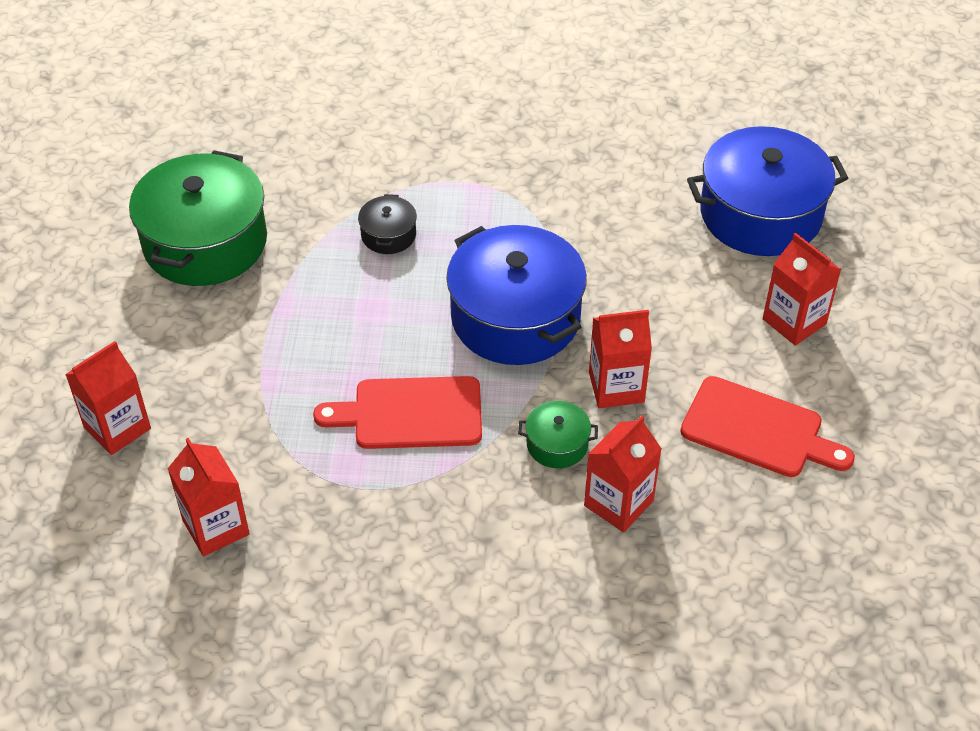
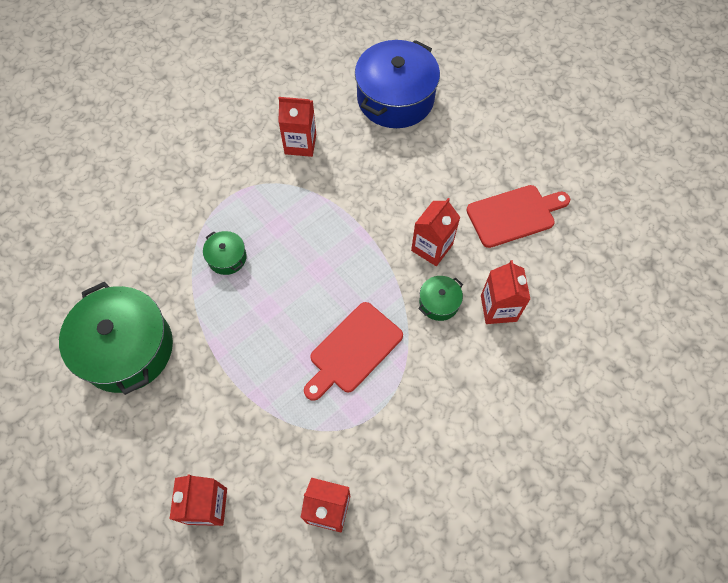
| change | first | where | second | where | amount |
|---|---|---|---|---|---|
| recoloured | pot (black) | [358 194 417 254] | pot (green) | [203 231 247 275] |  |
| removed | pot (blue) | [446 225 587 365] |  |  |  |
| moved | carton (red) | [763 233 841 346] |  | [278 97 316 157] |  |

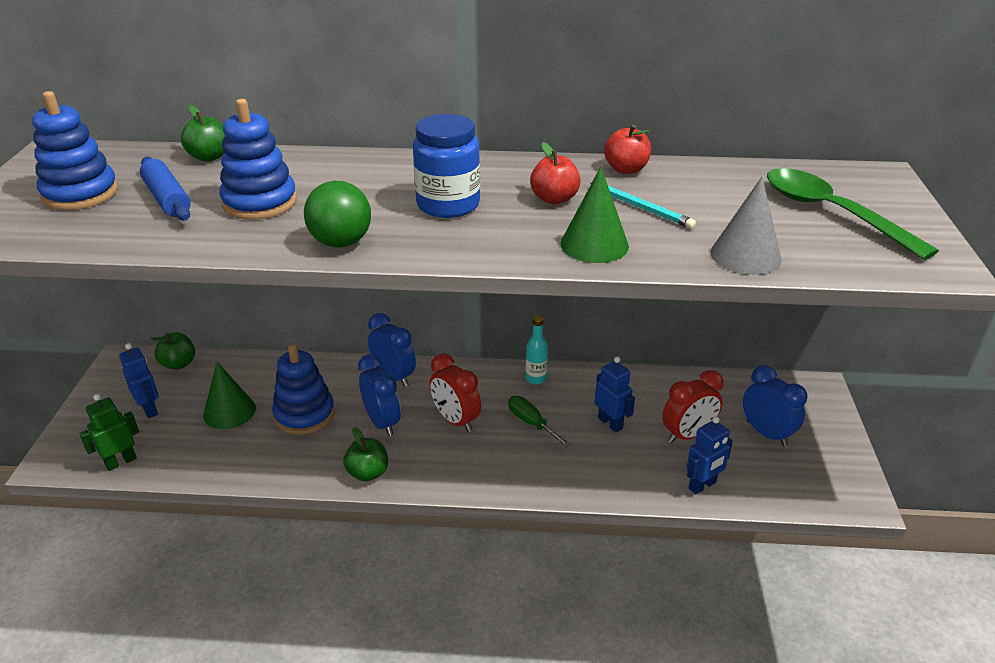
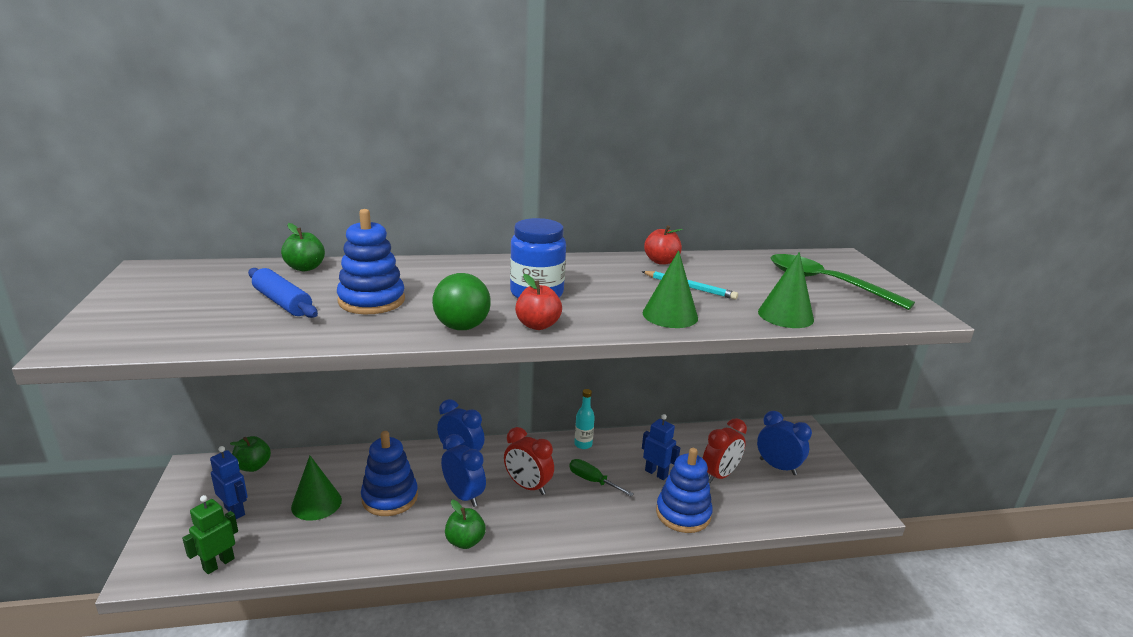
| change | first | where | second | where | amount |
|---|---|---|---|---|---|
| moved | stacking toy (blue) | [32 91 118 210] |  | [656 448 713 533] |  |
| moved | apple (red) | [530 142 581 204] |  | [515 274 562 330] |  |
| recoloured | cone (grey) | [710 177 782 275] | cone (green) | [758 252 814 328] |  |
| removed | robot (blue) | [686 416 733 494] |  |  |  |

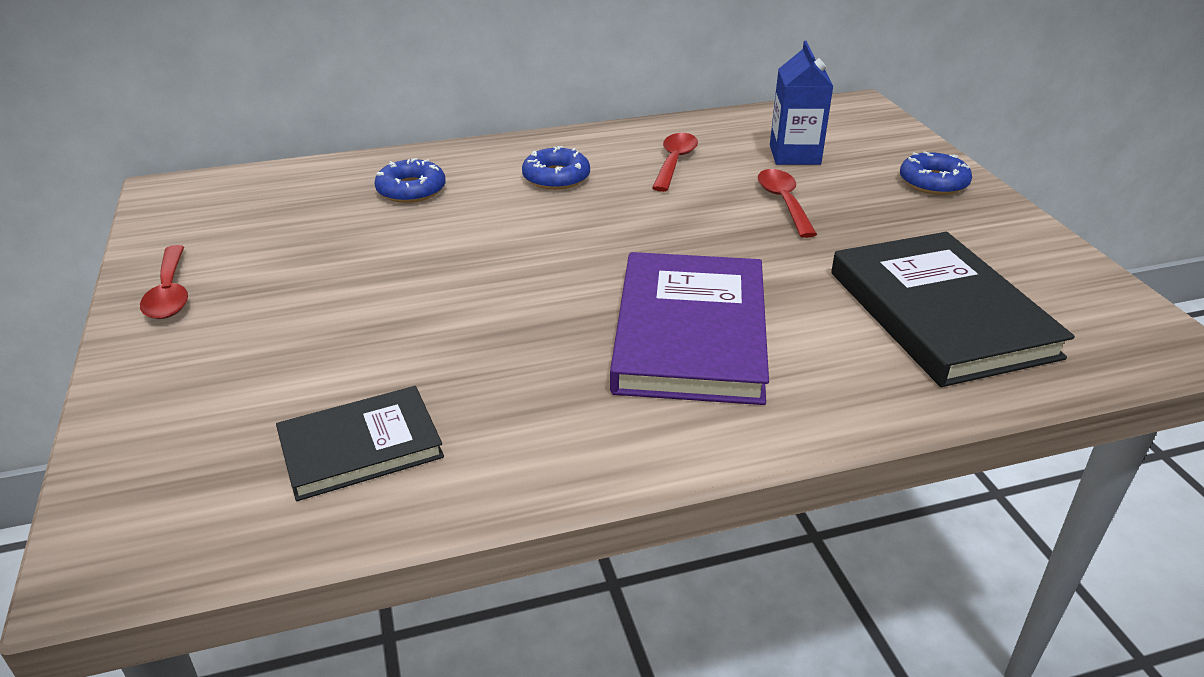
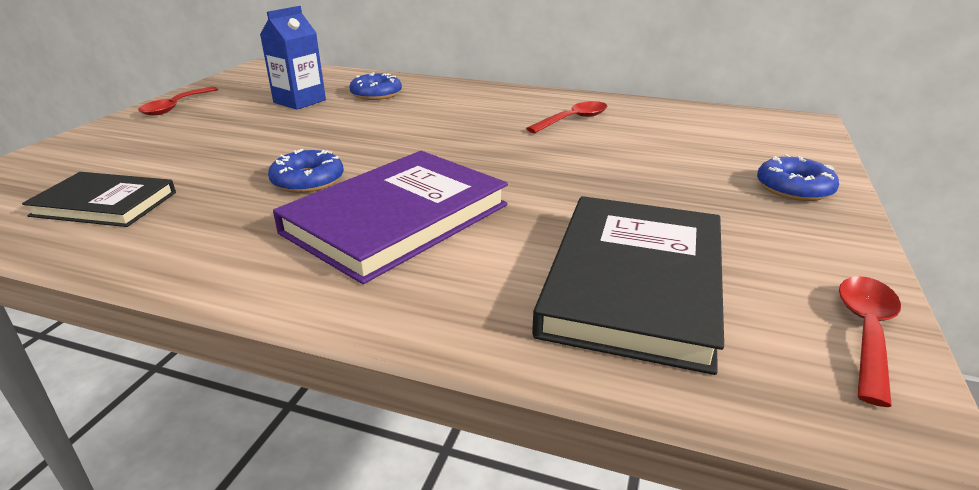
| change | first | where | second | where | amount |
|---|---|---|---|---|---|
| moved | carton (blue) | [770 41 833 165] |  | [260 6 326 110] |  |
| moved | donut (blue) | [522 146 590 190] |  | [268 149 344 193] |  |
| moved | spoon (red) | [758 169 817 238] |  | [839 276 901 407] |  |

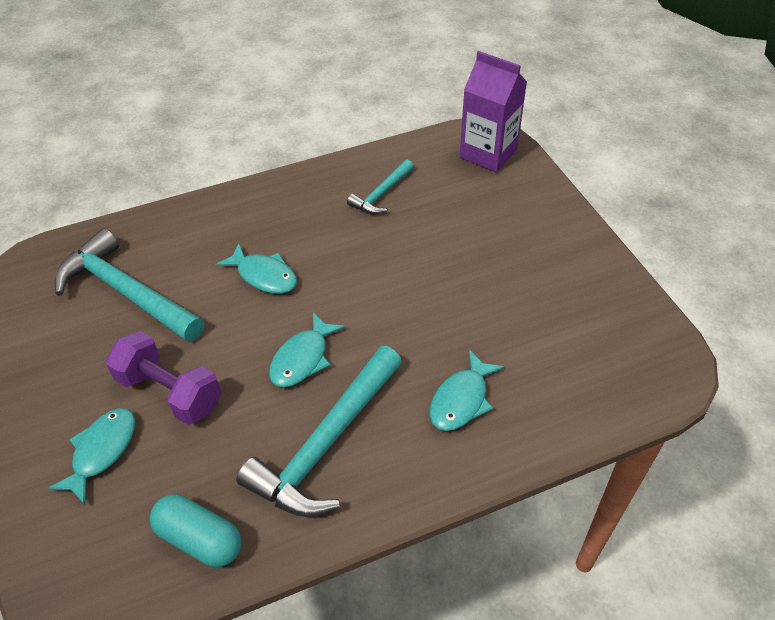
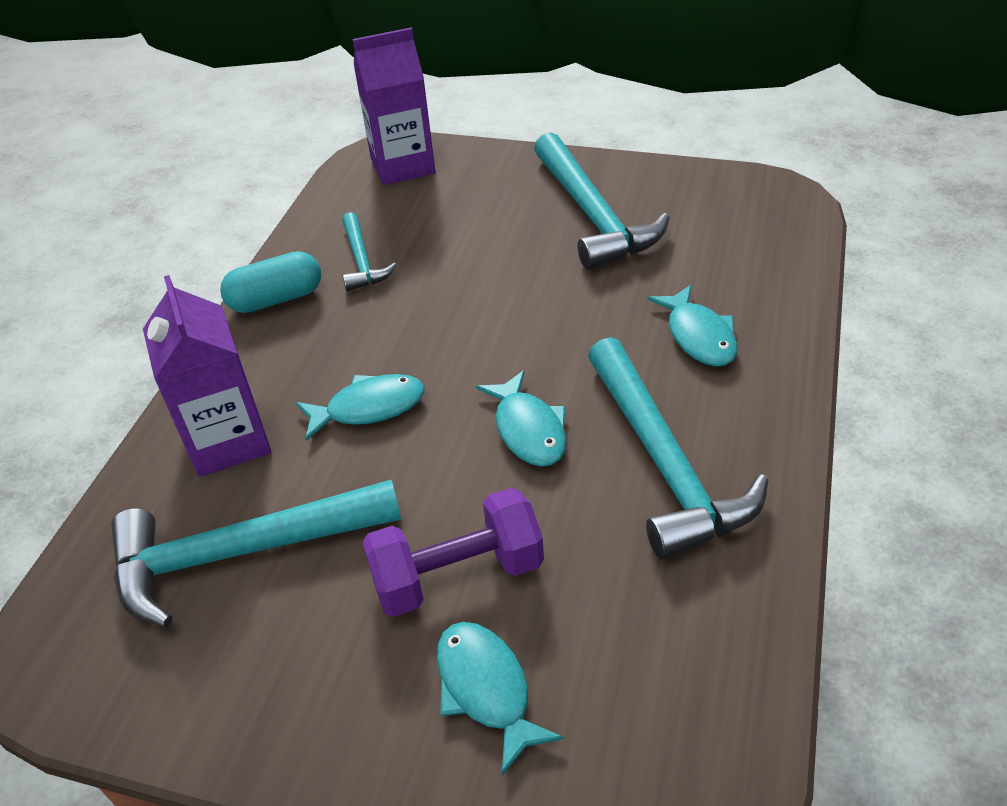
| change | first | where | second | where | amount |
|---|---|---|---|---|---|
| moved | capsule (turquoise) | [150 494 242 567] |  | [220 251 321 313] |  |
| added |  |  | hammer (turquoise) | [534 132 670 270] |  |
| added |  |  | carton (purple) | [143 275 271 477] |  |

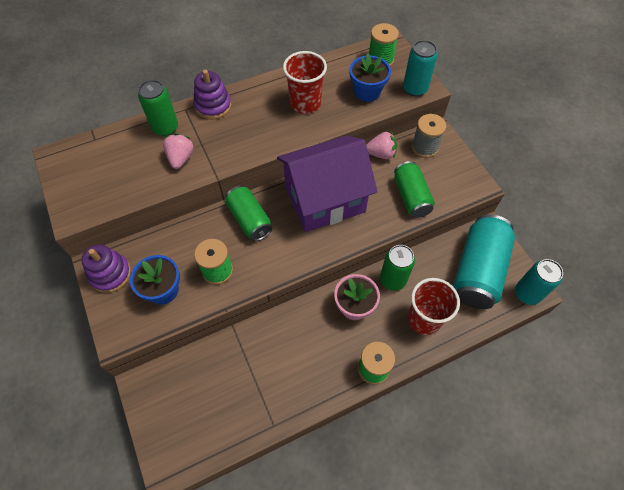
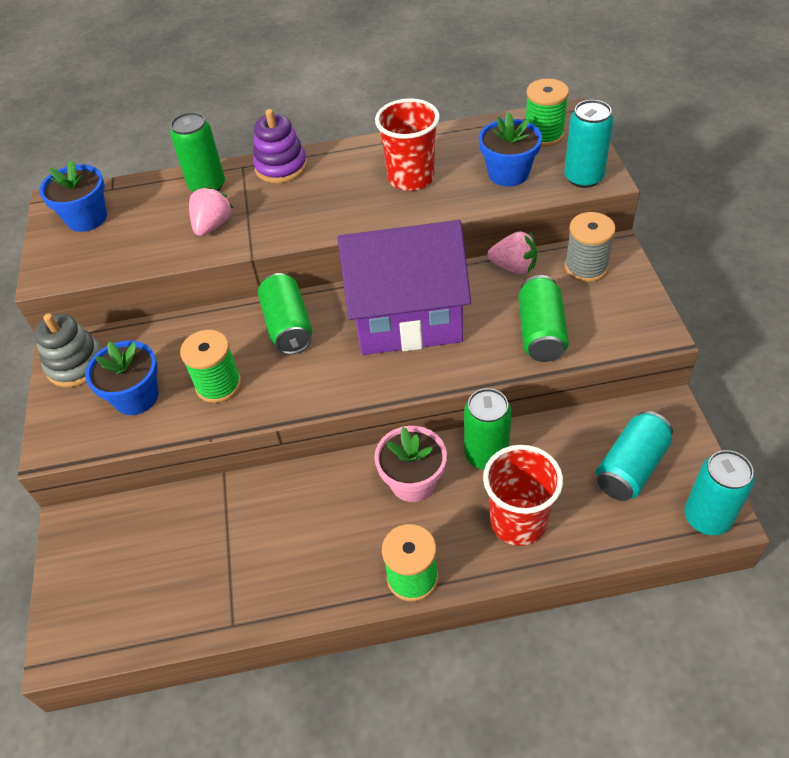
| change | first | where | second | where | amount |
|---|---|---|---|---|---|
| resized | can (turquoise) | [453 214 515 309] |  | [596 411 673 501] | x0.61 |
| recoloured | stacking toy (purple) | [81 244 131 293] | stacking toy (grey) | [34 314 102 387] |  |
| added |  |  | flower pot (blue) | [39 160 107 232] |  |

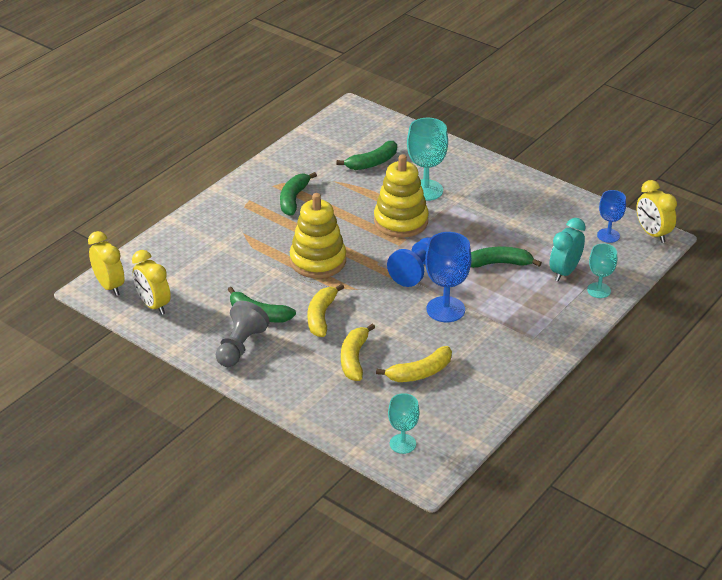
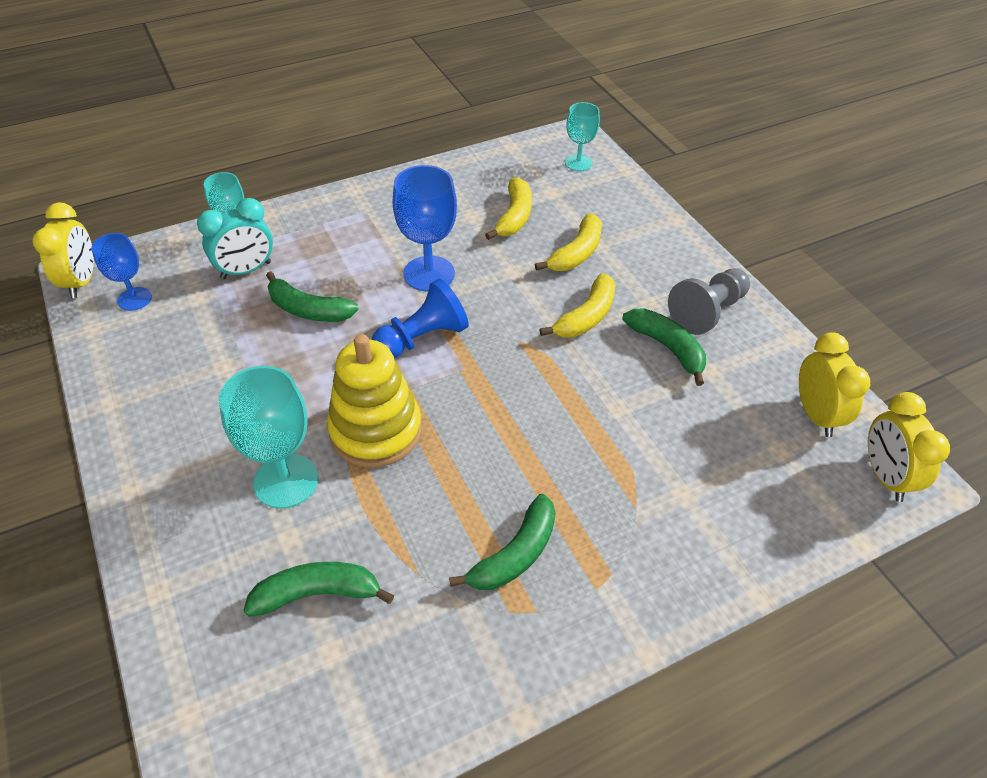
| change | first | where | second | where | amount |
|---|---|---|---|---|---|
| removed | stacking toy (yellow) | [290 193 346 278] |  |  |  |
| turned | banana (yellow) | [376 346 452 382] |  | [485 177 532 240] | 105 degrees clockwise |

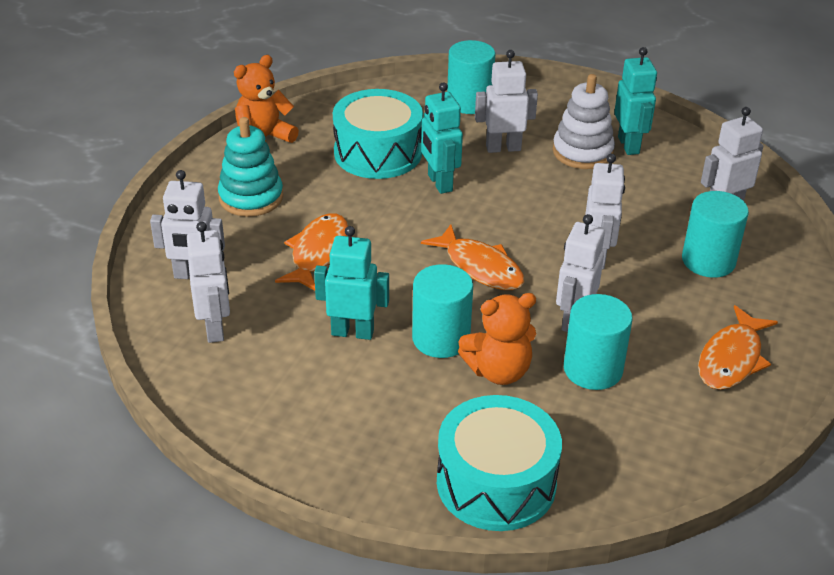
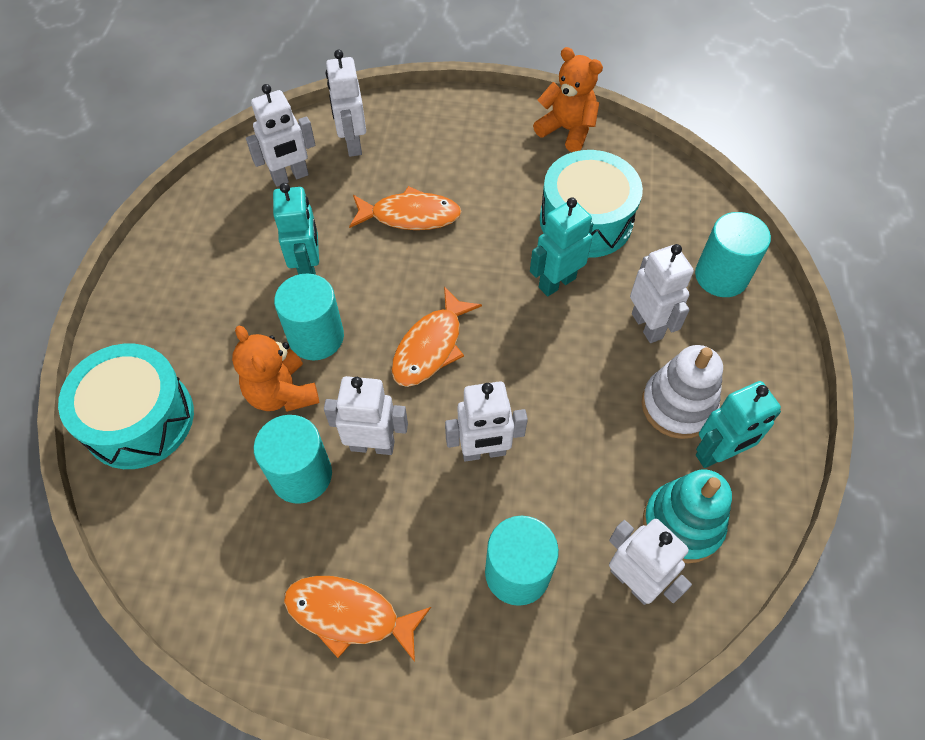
| change | first | where | second | where | amount |
|---|---|---|---|---|---|
| moved | stacking toy (turquoise) | [218 117 283 217] |  | [643 469 732 563] |  |

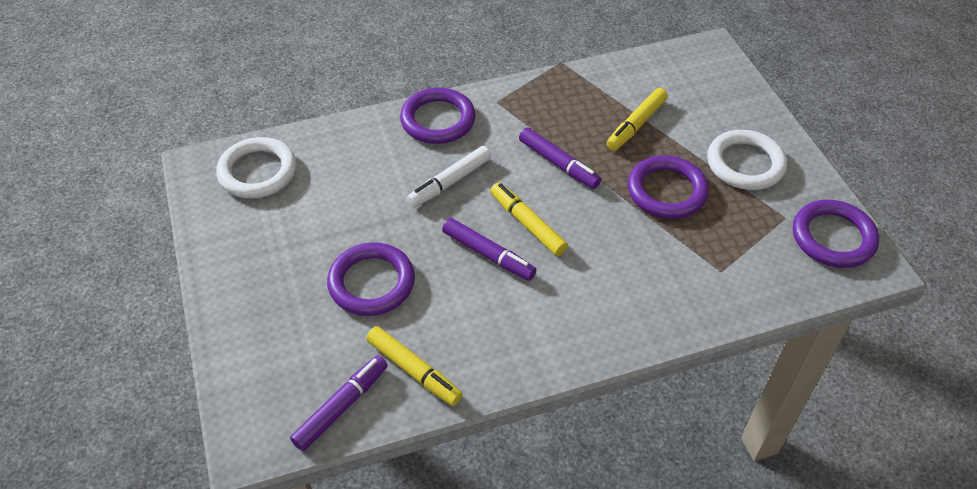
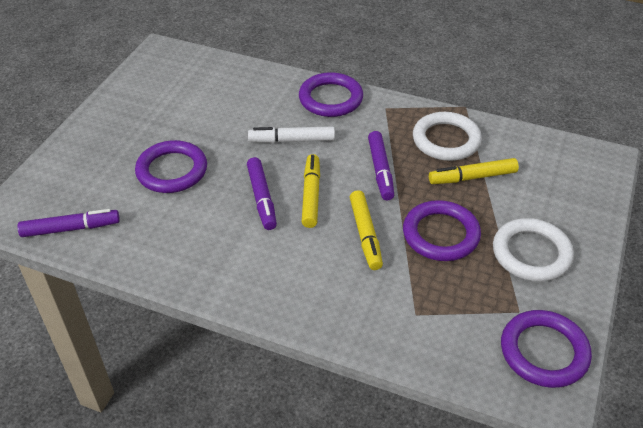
| change | first | where | second | where | amount |
|---|---|---|---|---|---|
| moved | ring (white) | [216 137 297 198] |  | [413 112 482 161] |  |
| moved | marker (yellow) | [366 326 463 406] |  | [350 190 383 270] |  |

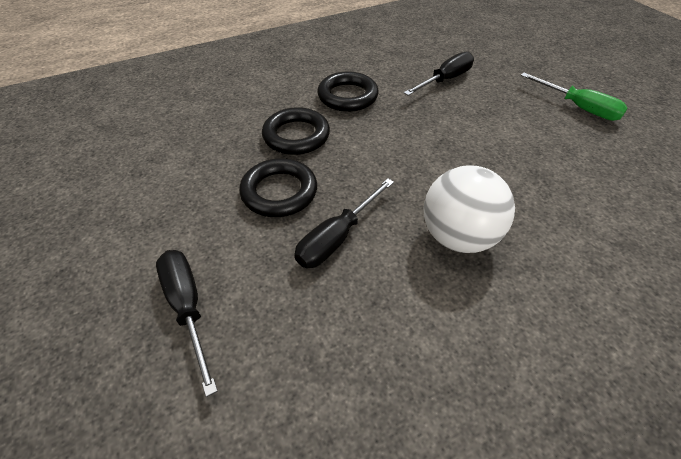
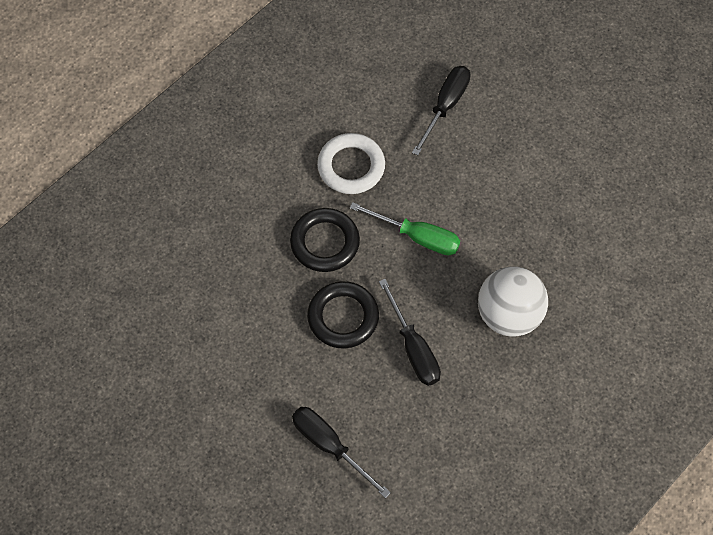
| change | first | where | second | where | amount |
|---|---|---|---|---|---|
| recoloured | ring (black) | [317 72 379 112] | ring (white) | [317 133 385 194] |  |
| moved | screwdriver (green) | [521 73 628 121] |  | [350 202 460 255] |  |
| turned | screwdriver (black) | [294 178 394 268] |  | [379 279 441 386] | 45 degrees counterclockwise |

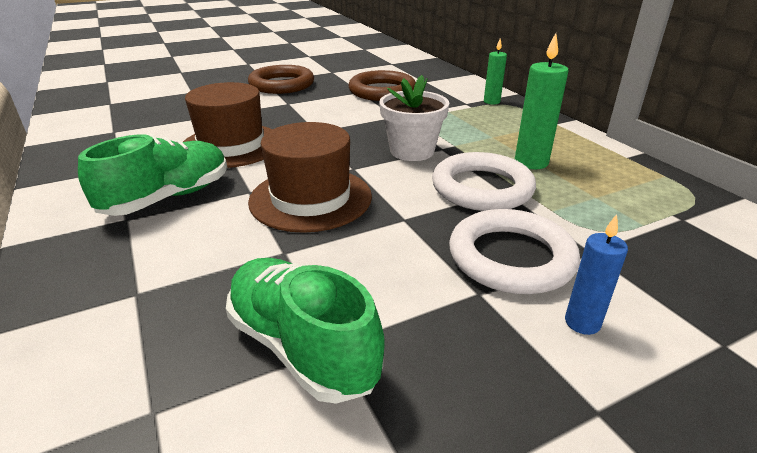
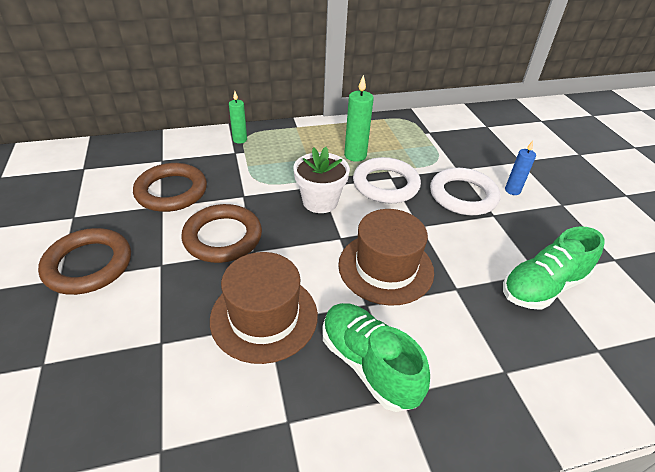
| change | first | where | second | where | amount |
|---|---|---|---|---|---|
| added |  |  | ring (brown) | [181 204 262 263] |  |

